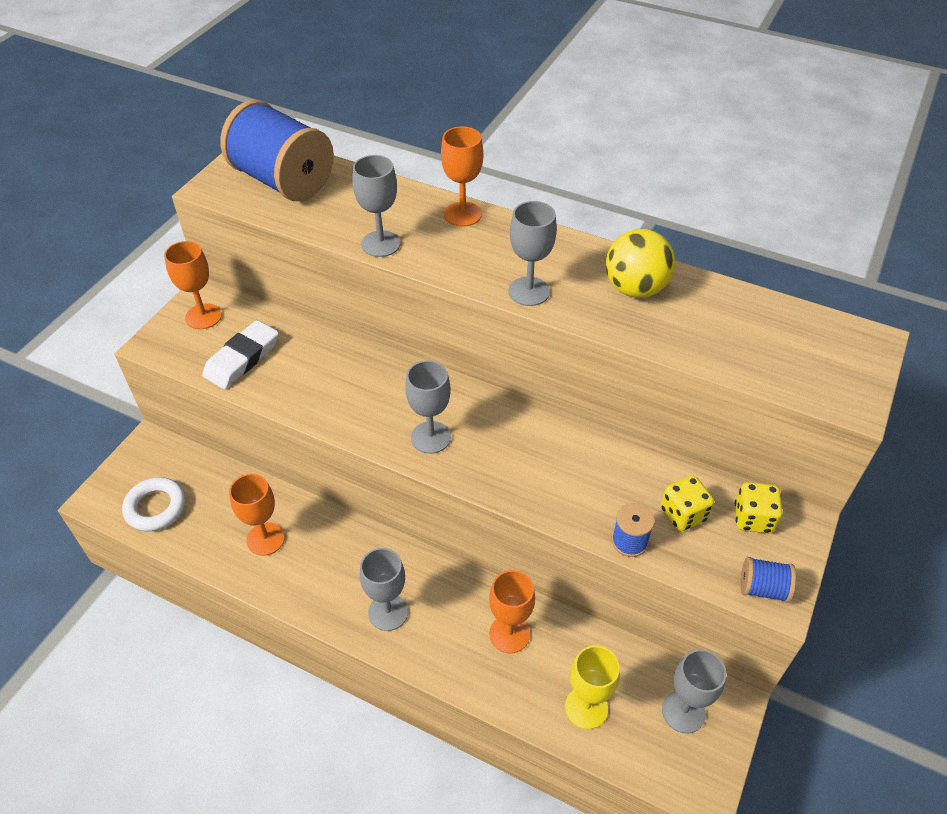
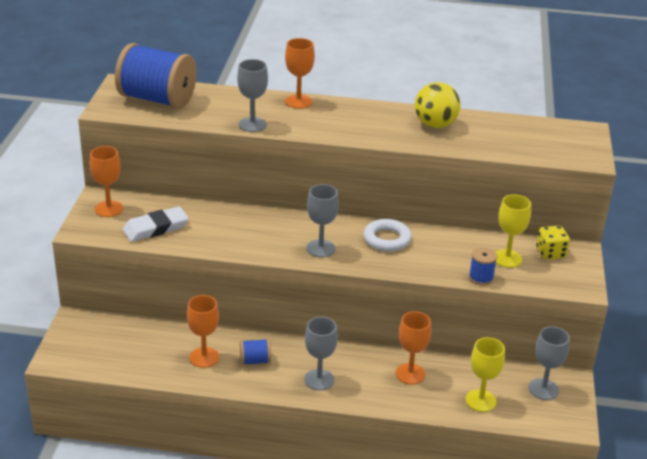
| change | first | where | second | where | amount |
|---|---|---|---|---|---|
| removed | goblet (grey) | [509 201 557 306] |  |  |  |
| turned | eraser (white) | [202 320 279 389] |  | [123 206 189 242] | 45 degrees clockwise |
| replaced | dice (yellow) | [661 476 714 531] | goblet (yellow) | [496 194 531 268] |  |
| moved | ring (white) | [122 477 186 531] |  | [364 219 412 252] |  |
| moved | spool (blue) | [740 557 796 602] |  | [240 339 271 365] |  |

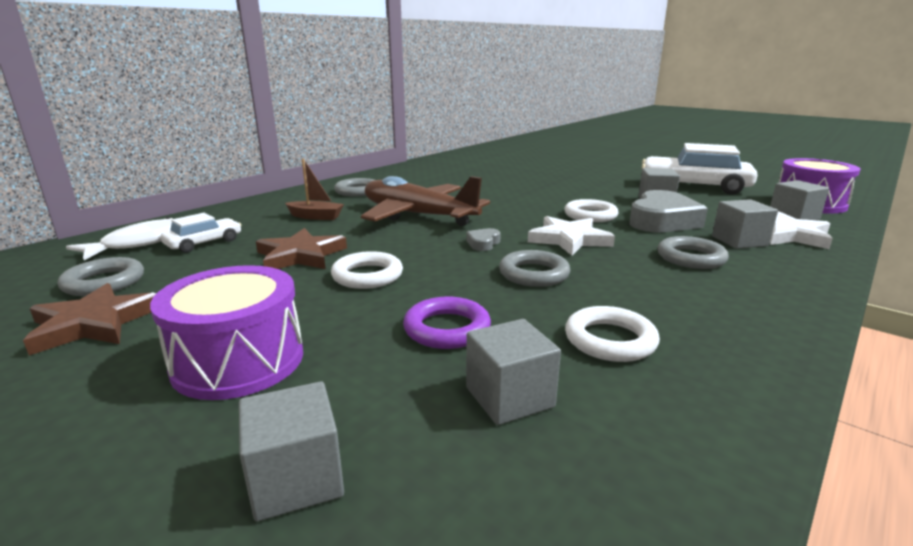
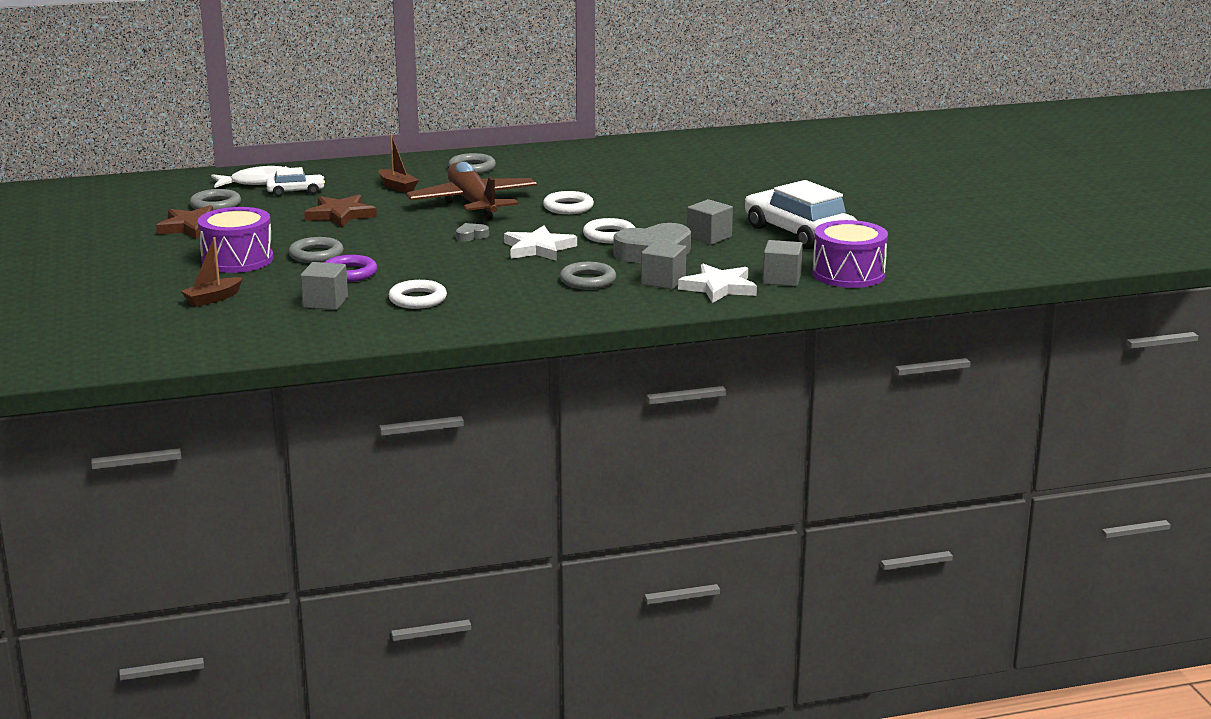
| change | first | where | second | where | amount |
|---|---|---|---|---|---|
| moved | ring (grey) | [499 250 571 287] |  | [289 237 344 263] |  |
| moved | ring (white) | [331 251 403 289] |  | [543 191 594 214] |  |
| replaced | cube (grey) | [239 381 344 521] | boat (brown) | [181 237 243 307] |  |

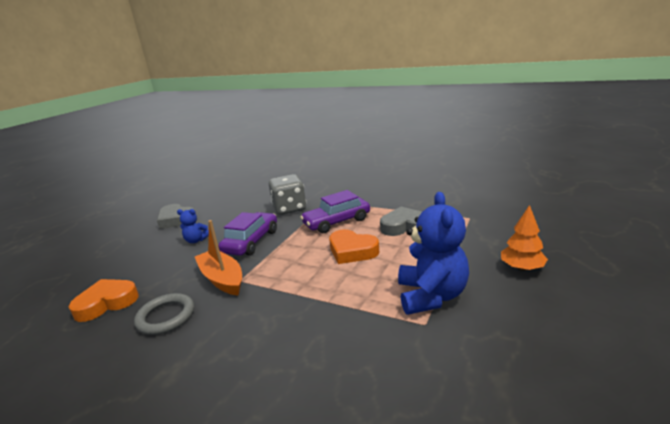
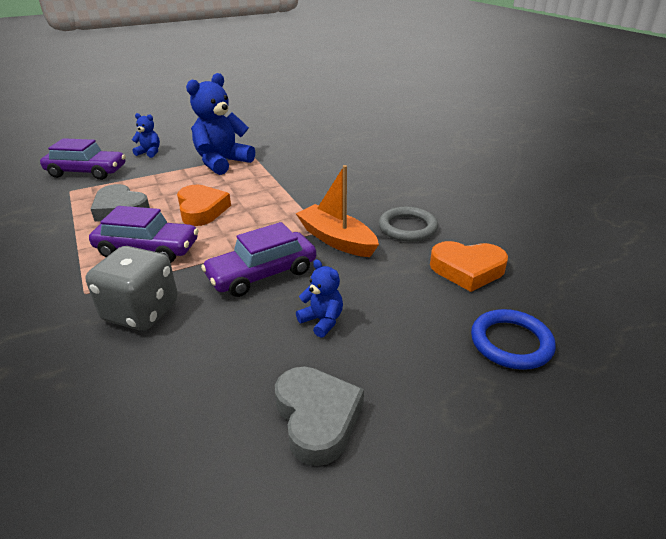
| change | first | where | second | where | amount |
|---|---|---|---|---|---|
| replaced | tree (orange) | [501 205 548 271] | teddy bear (blue) | [132 113 160 158] |  |
| turned | boat (orange) | [195 220 242 295] |  | [296 165 379 257] | 135 degrees clockwise |
| added |  |  | car (purple) | [40 138 126 180] |  |
| added |  |  | ring (blue) | [471 309 556 370] |  |

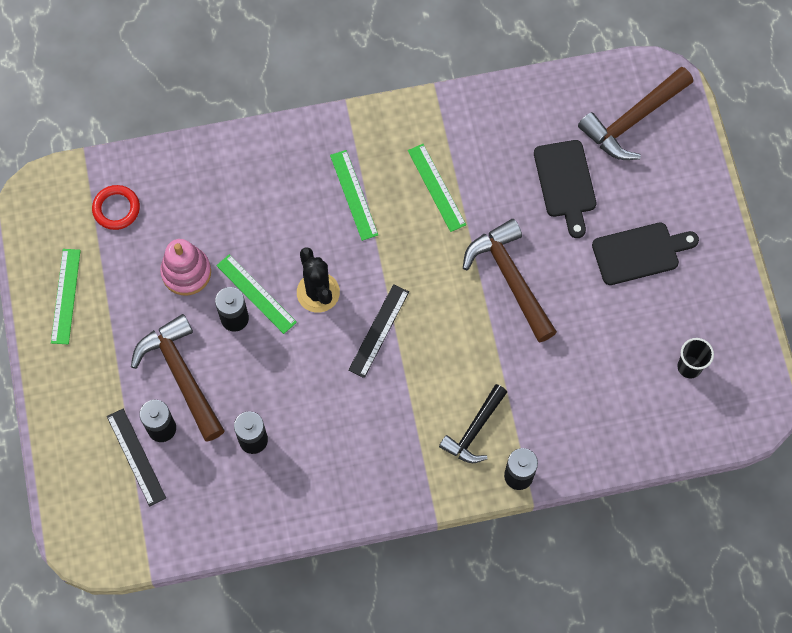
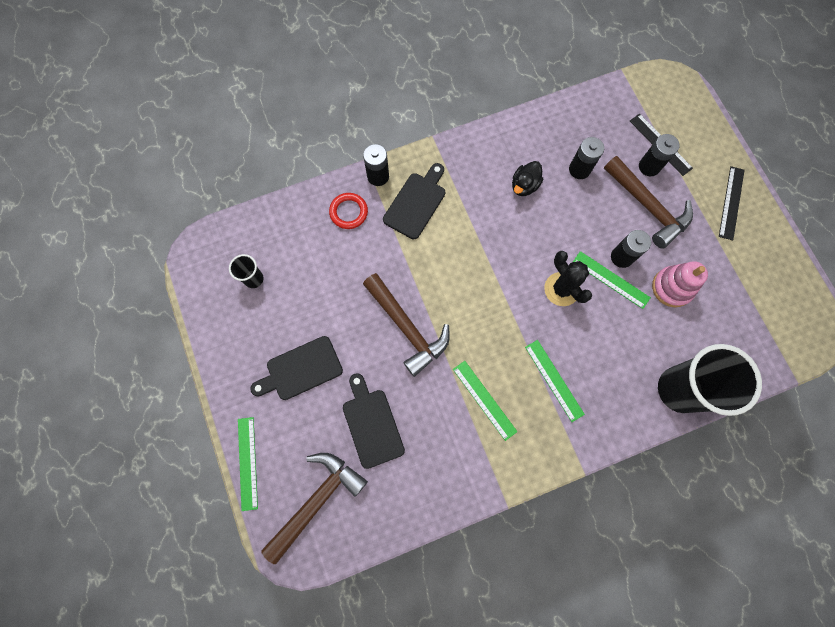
| change | first | where | second | where | amount |
|---|---|---|---|---|---|
| moved | ring (red) | [92 185 140 230] |  | [329 193 368 229] |  |
| moved | ruler (green) | [51 249 81 344] |  | [238 417 258 511] |  |
| moved | ruler (black) | [348 284 409 378] |  | [719 166 745 240] |  |
| replaced | hammer (black) | [439 384 507 463] | cutting board (black) | [383 163 445 239] |  |
| added |  |  | duck (black) | [512 161 543 196] |  |
| added |  |  | cup (black) | [658 344 762 416] |  |

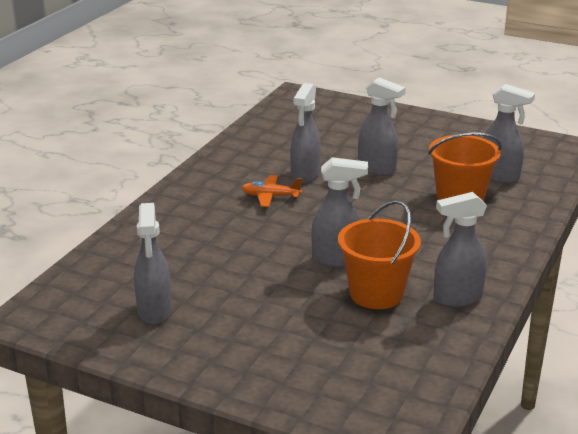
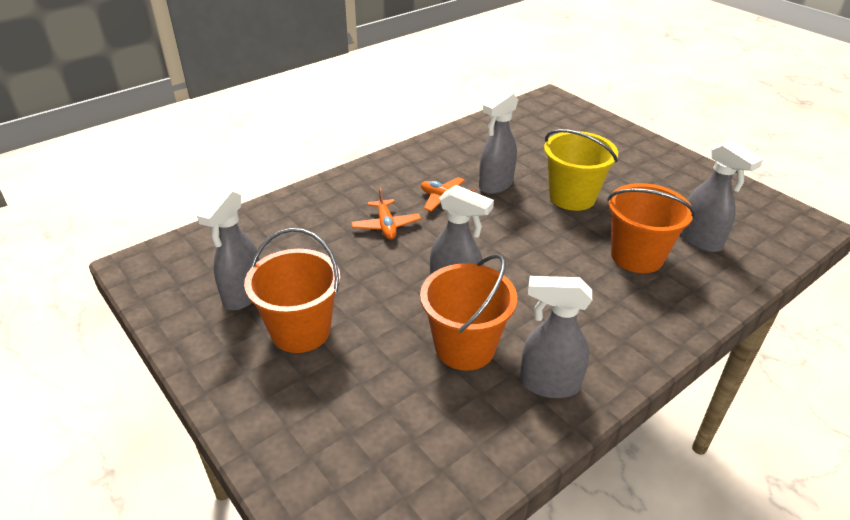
| change | first | where | second | where | amount |
|---|---|---|---|---|---|
| replaced | spray bottle (grey) | [358 77 406 176] | bucket (yellow) | [544 129 618 211] |  |
| added |  |  | plane (orange) | [351 188 421 240] |  |
| added |  |  | bucket (orange) | [244 228 340 353] |  |

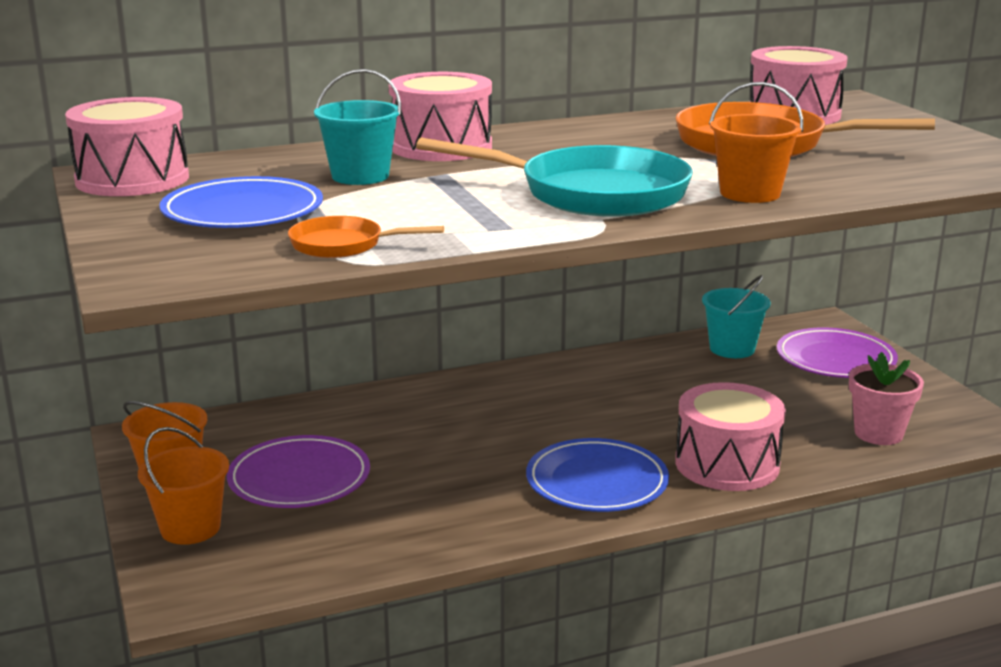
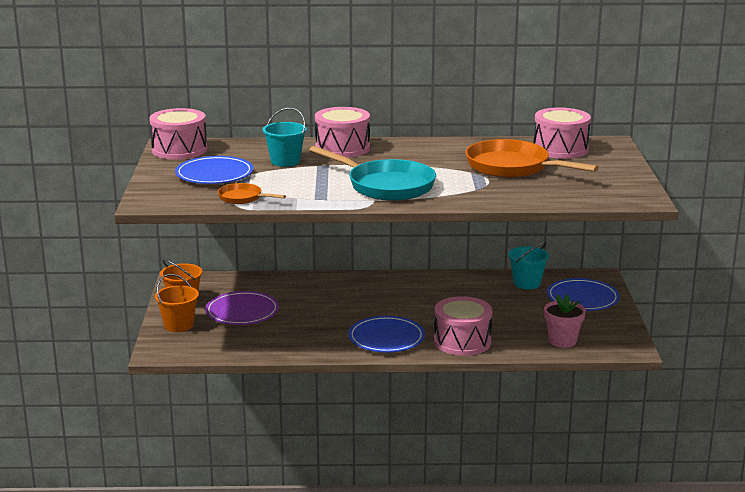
| change | first | where | second | where | amount |
|---|---|---|---|---|---|
| removed | bucket (orange) | [709 82 803 203] |  |  |  |
| recoloured | plate (purple) | [777 327 898 378] | plate (blue) | [547 278 620 311] |  |

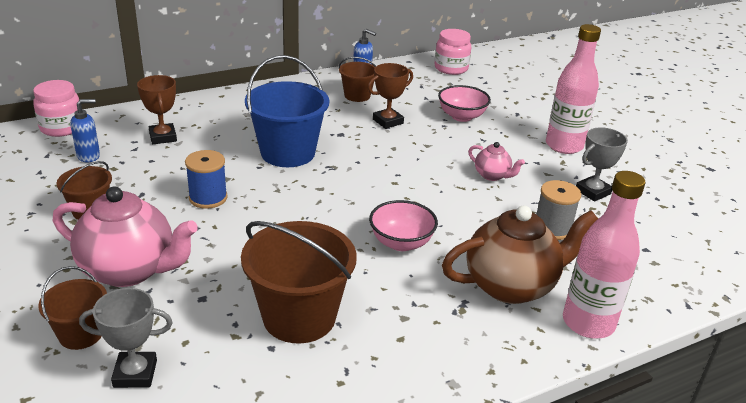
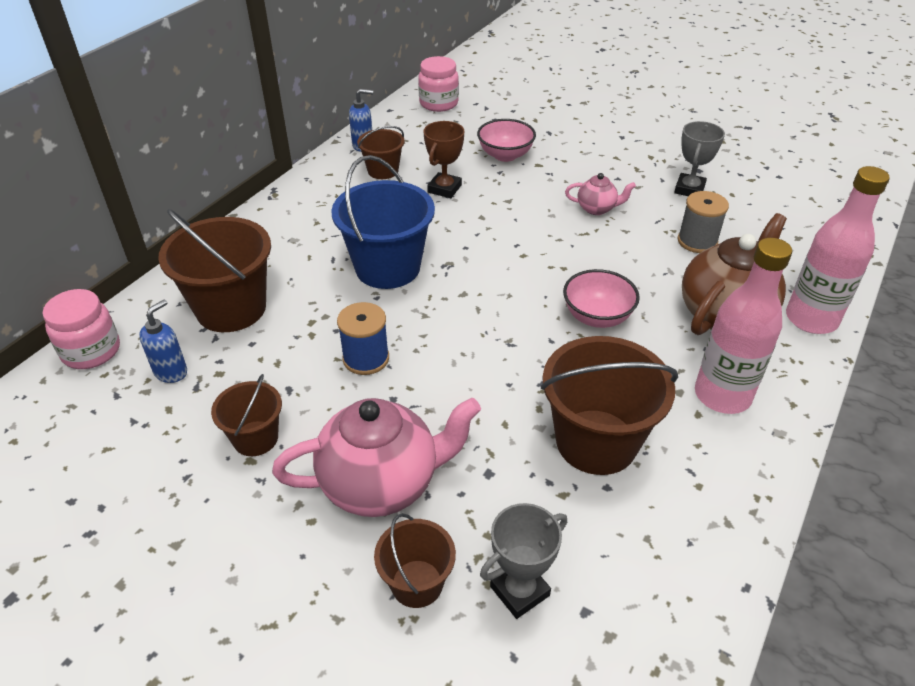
| change | first | where | second | where | amount |
|---|---|---|---|---|---|
| moved | bottle (pink) | [546 24 601 154] |  | [695 238 792 414] |  |
| replaced | trophy (brown) | [137 75 177 144] | bucket (brown) | [158 209 271 332] |  |

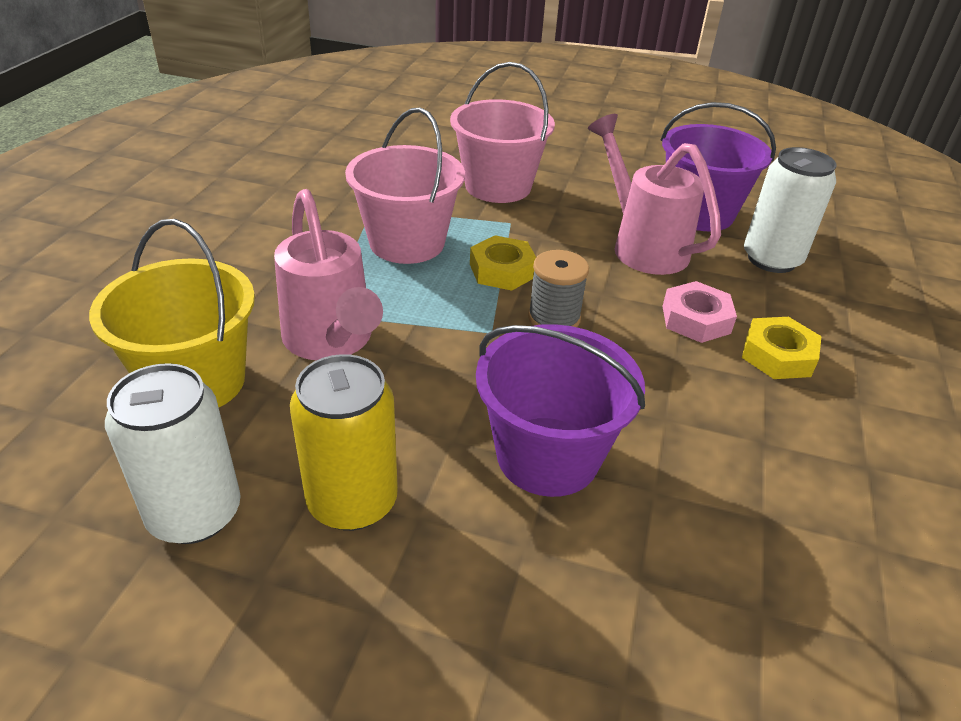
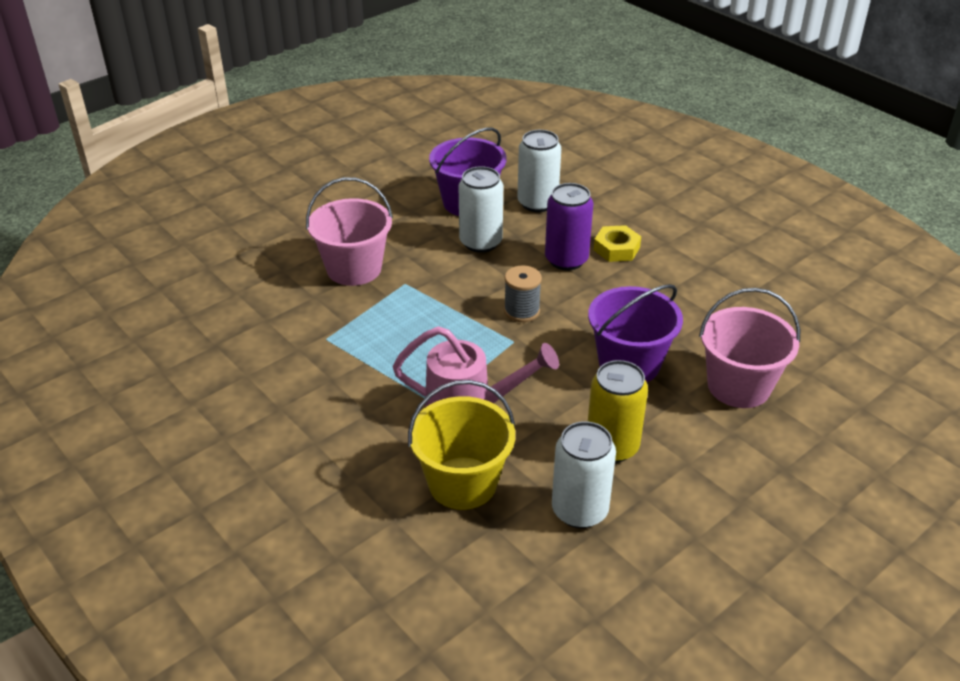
| change | first | where | second | where | amount |
|---|---|---|---|---|---|
| moved | bucket (pink) | [345 107 465 264] |  | [699 288 800 408] |  |
| replaced | watering can (pink) | [588 114 721 275] | can (white) | [459 166 503 253] |  |
| removed | nut (yellow) | [470 235 536 291] |  |  |  |
| replaced | nut (pink) | [663 281 737 343] | can (purple) | [545 183 593 270] |  |

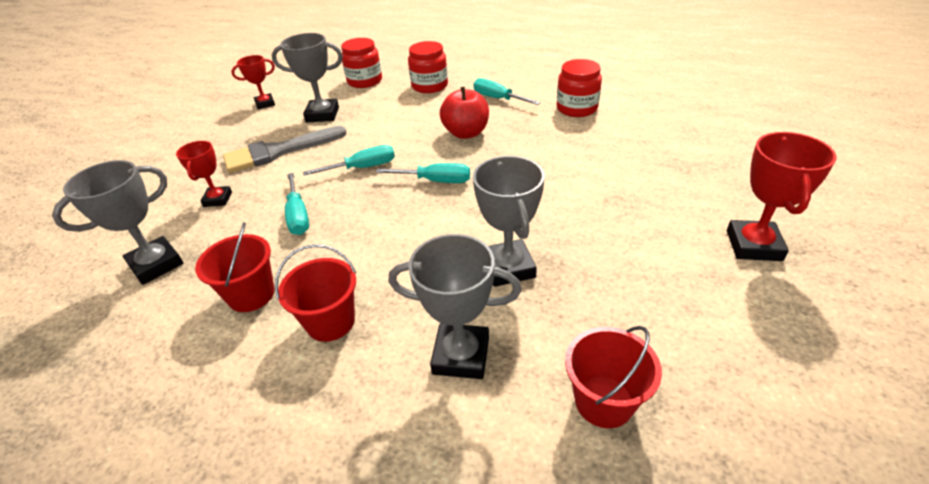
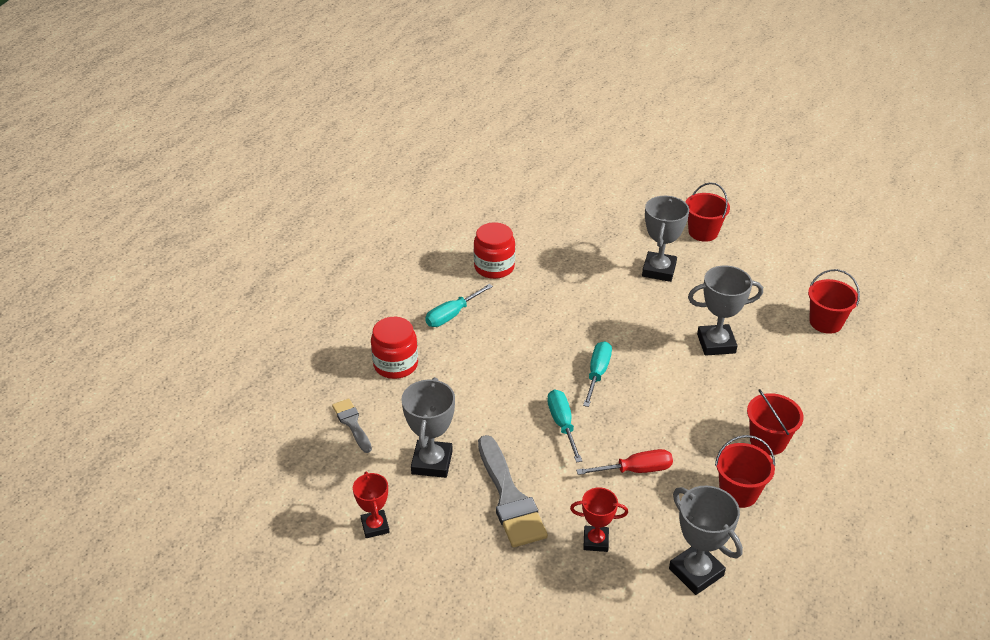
| change | first | where | second | where | amount |
|---|---|---|---|---|---|
| replaced | jar (red) | [341 38 382 88] | brush (grey) | [332 399 372 453] |  |
| removed | apple (red) | [440 87 489 139] |  |  |  |
| replaced | trophy (red) | [727 132 836 261] | bucket (red) | [685 183 730 242] |  |
| recoloured | screwdriver (turquoise) | [285 173 309 235] | screwdriver (red) | [576 449 673 475] |  |
| moved | trophy (grey) | [389 234 522 379] |  | [642 196 689 282] |  |

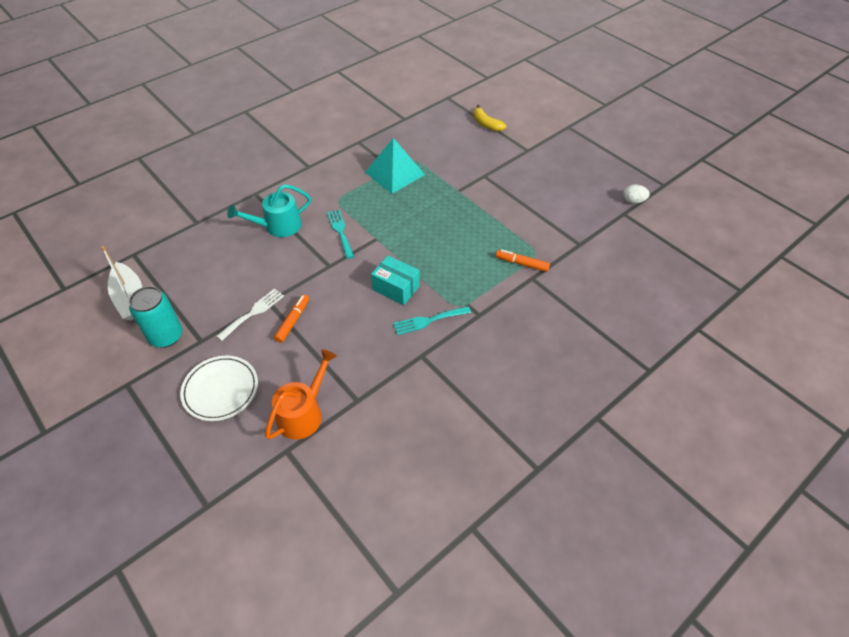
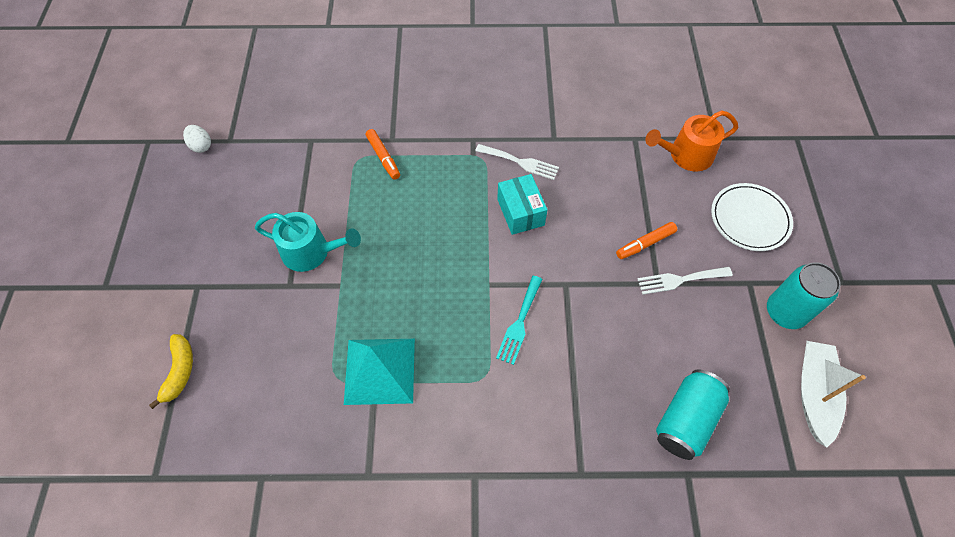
| change | first | where | second | where | amount |
|---|---|---|---|---|---|
| moved | watering can (turquoise) | [227 184 311 237] |  | [255 212 361 272] |  |
| recoloured | fork (turquoise) | [393 306 471 335] | fork (white) | [475 144 559 180] |  |
| added |  |  | can (turquoise) | [656 369 730 460] |  |

